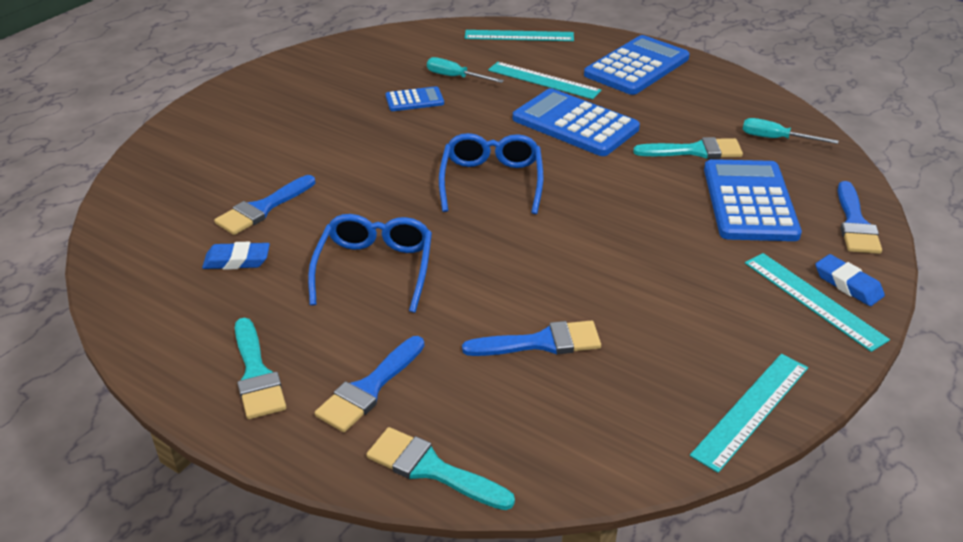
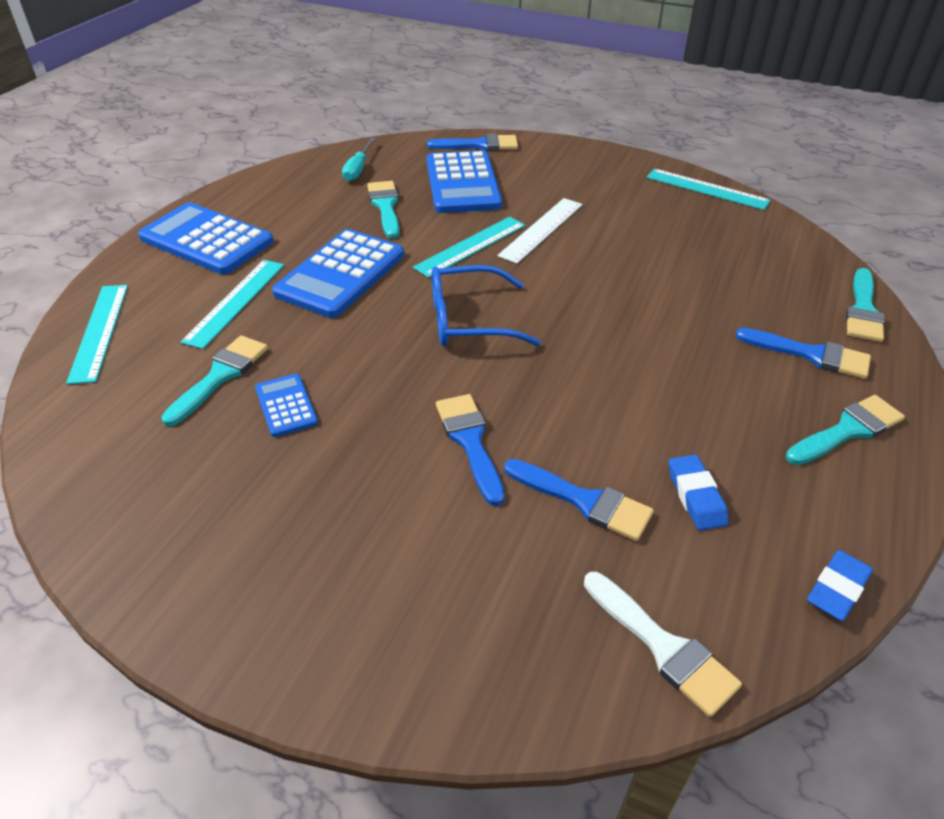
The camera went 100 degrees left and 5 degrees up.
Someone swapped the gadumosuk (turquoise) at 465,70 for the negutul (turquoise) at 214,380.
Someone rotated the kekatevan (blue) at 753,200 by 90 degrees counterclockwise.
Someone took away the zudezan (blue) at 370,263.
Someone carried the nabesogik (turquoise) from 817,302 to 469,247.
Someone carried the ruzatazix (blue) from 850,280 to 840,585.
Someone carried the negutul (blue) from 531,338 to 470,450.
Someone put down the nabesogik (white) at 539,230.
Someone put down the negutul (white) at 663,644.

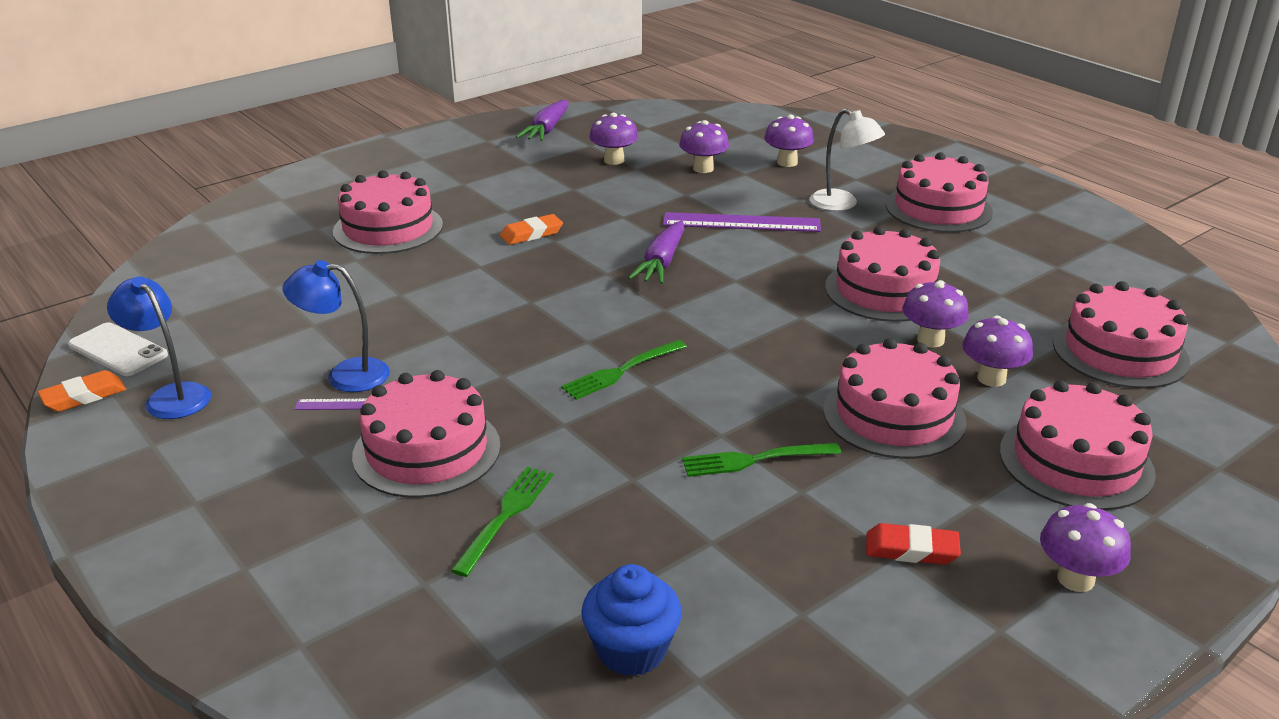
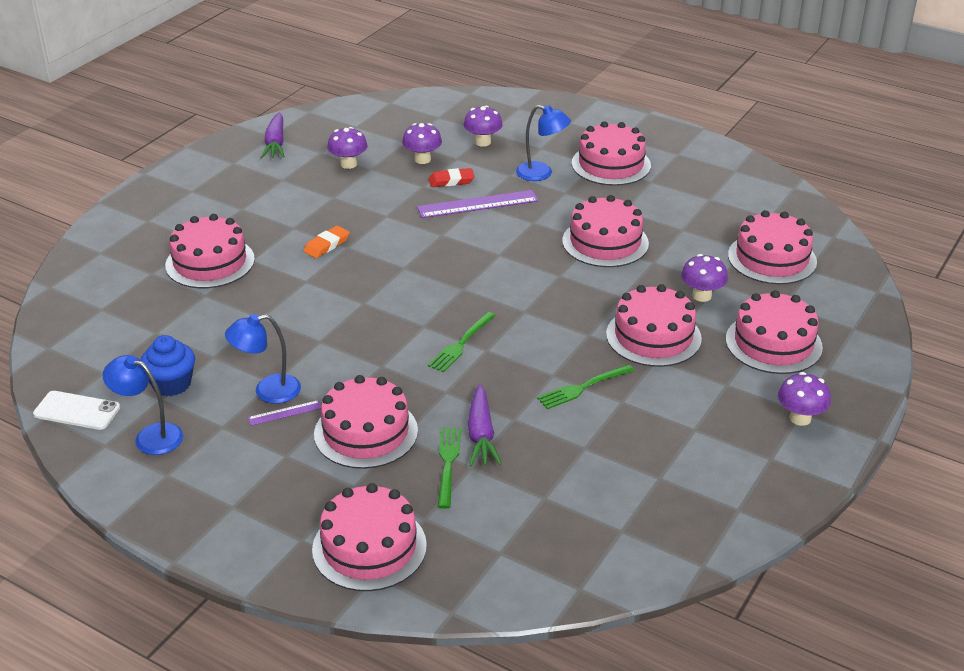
The camera went 20 degrees left and 5 degrees up.
Someone repainted the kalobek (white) at 847,159, which became the kalobek (blue) at 543,143.
Someone carried the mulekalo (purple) from 656,252 to 485,425.
Someone took away the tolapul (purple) at 935,313.
Someone took away the ruzatazix (orange) at 82,391.
Someone carried the ruzatazix (red) from 913,544 to 452,177.
Someone carried the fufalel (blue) from 631,620 to 168,365.
Someone put down the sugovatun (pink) at 369,537.

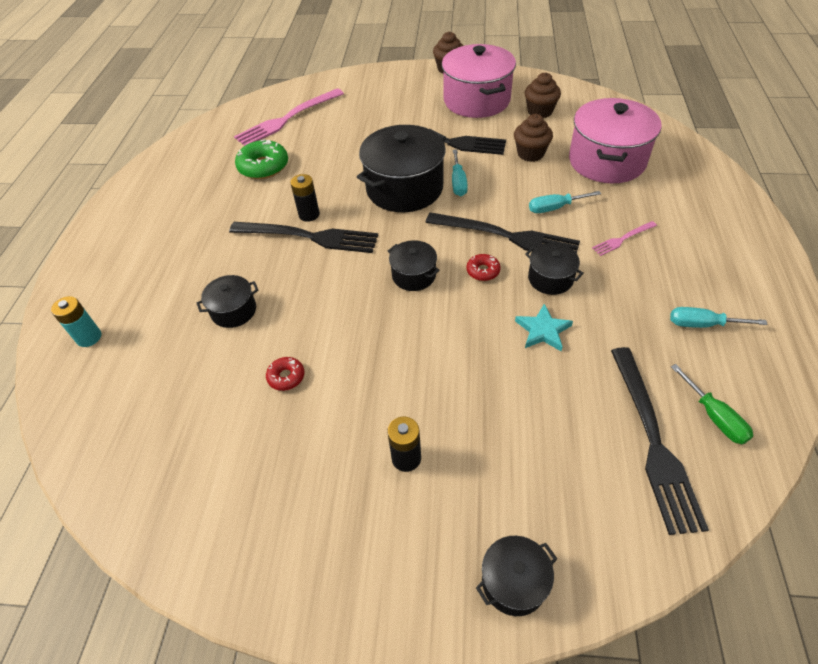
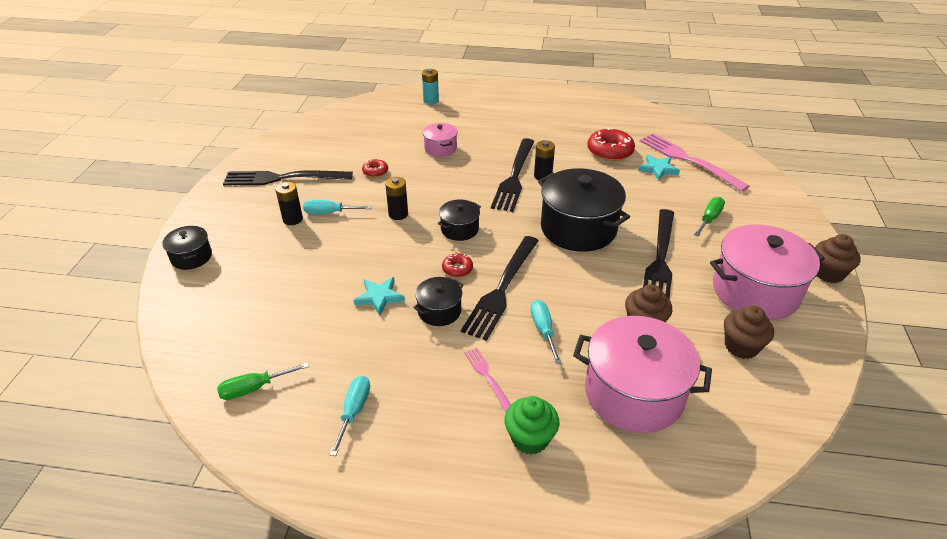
The camera went 90 degrees right and 10 degrees down.
Someone repainted the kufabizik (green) at 261,159, which became the kufabizik (red) at 611,144.
Someone carried the gadumosuk (turquoise) from 460,172 to 337,207.
Someone repainted the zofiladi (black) at 227,301, which became the zofiladi (pink) at 440,140.
Someone carried the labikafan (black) from 660,441 to 288,177.
Someone put down the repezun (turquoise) at 659,168.
Someone put down the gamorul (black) at 396,198.
Someone put down the gadumosuk (green) at 709,217.
Someone put down the fufalel (green) at 531,425.

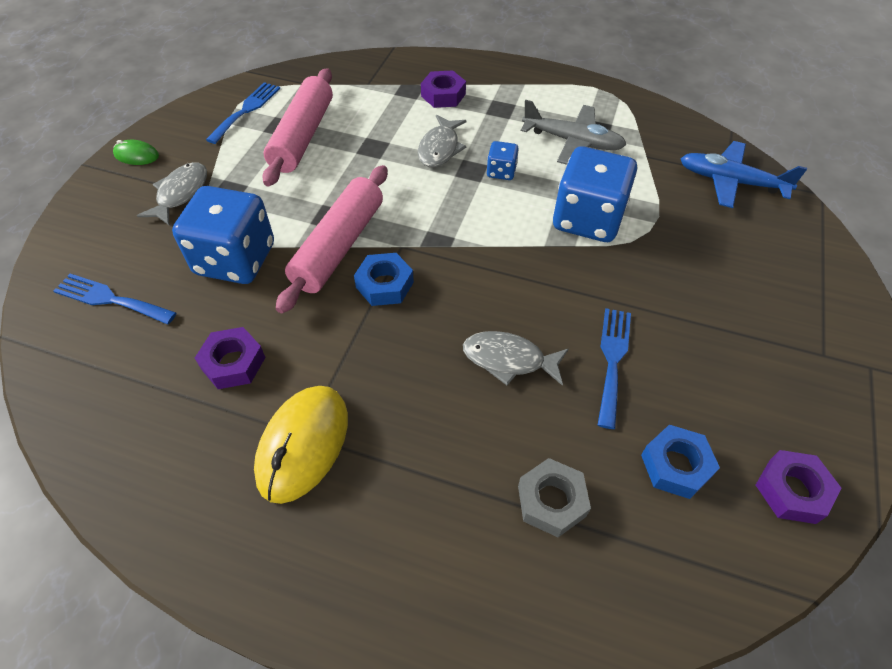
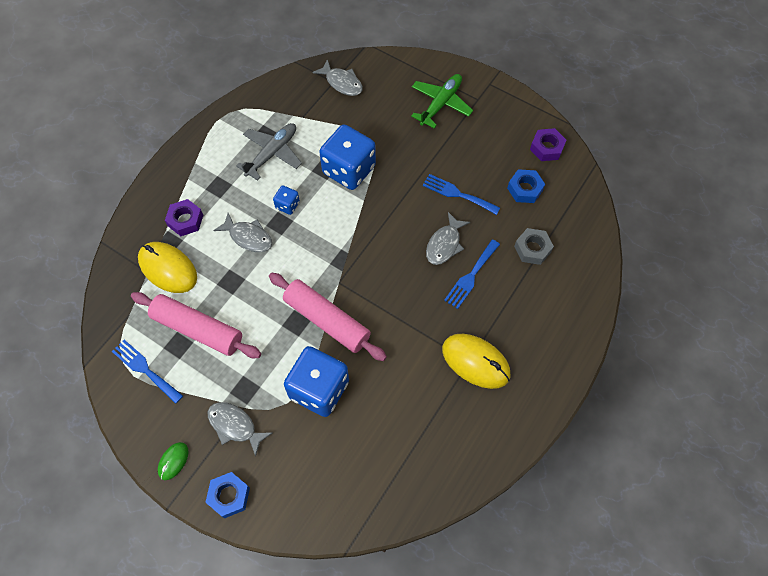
The camera went 75 degrees left and 10 degrees up.
Someone swapped the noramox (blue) at 743,174 for the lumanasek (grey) at 337,77.
Someone carried the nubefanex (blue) from 384,279 to 227,495.
Someone carried the labikafan (blue) from 115,299 to 472,274.
Someone took away the nubefanex (purple) at 230,358.
Someone put down the noramox (green) at 442,101.
Someone put down the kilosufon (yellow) at 167,267.

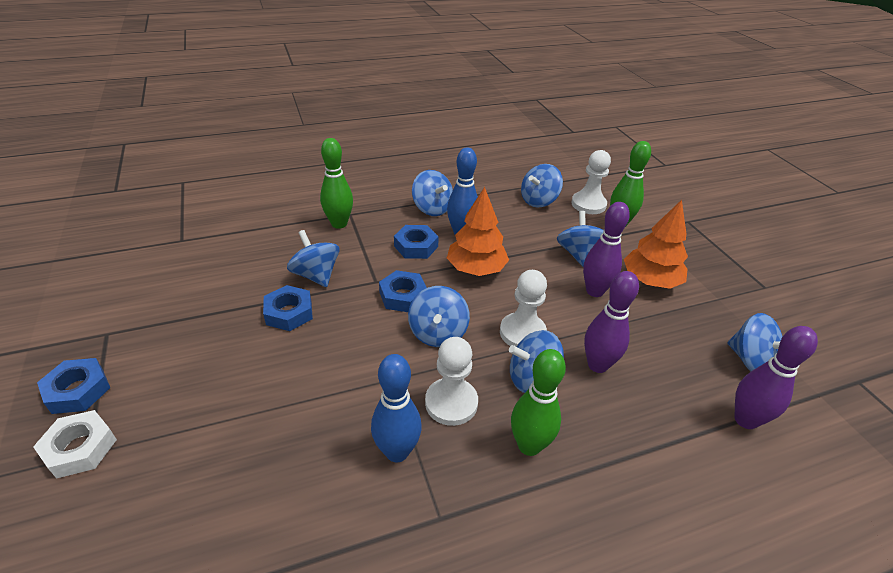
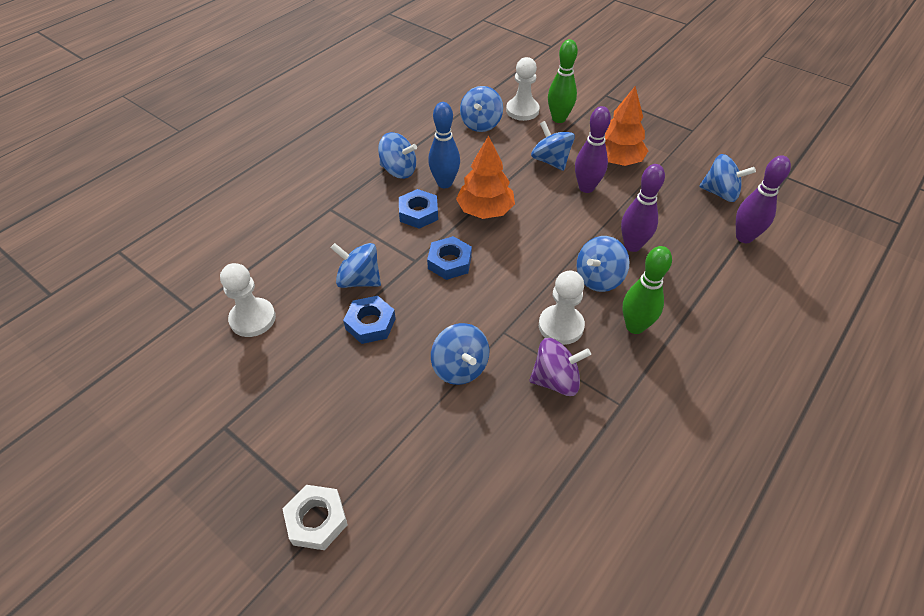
The camera went 30 degrees left and 10 degrees up.
Someone took away the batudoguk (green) at 336,183.
Someone carried the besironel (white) from 523,308 to 248,300.
Someone carried the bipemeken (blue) from 439,316 to 460,354.
Someone swapped the batudoguk (blue) at 396,408 for the bipemeken (purple) at 560,367.
Someone took away the nubefanex (blue) at 73,386.

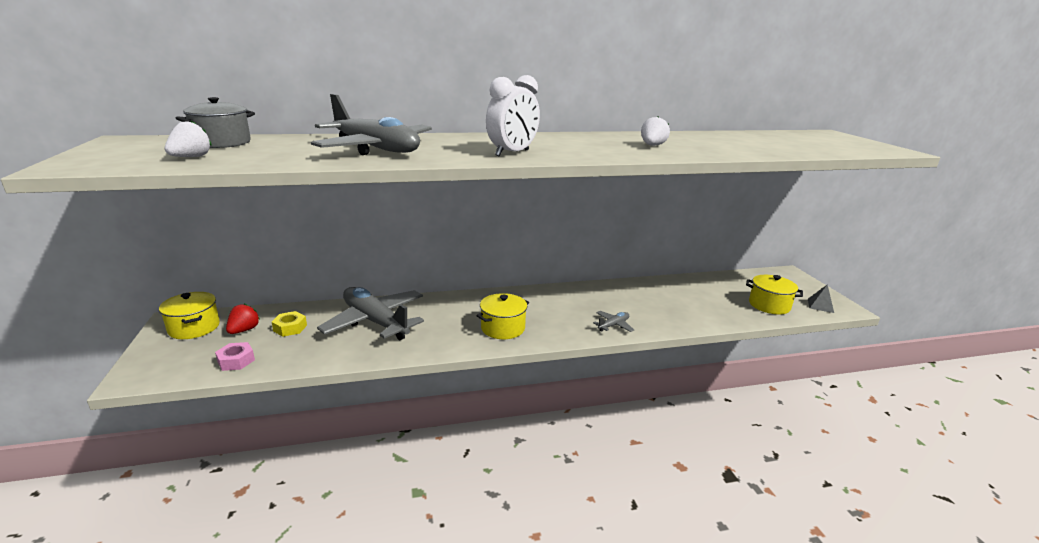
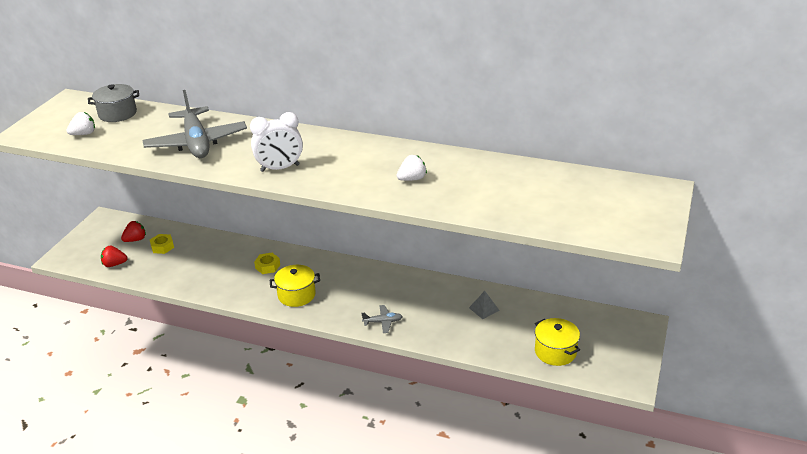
The camera went 35 degrees right and 10 degrees up.
Someone carried the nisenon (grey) from 821,298 to 484,305.
Someone took away the noramox (grey) at 370,313.
Someone took away the zofiladi (yellow) at 189,315.
Someone swapped the nubefanex (pink) at 235,356 for the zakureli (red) at 114,256.
Someone put down the nubefanex (yellow) at 267,263.

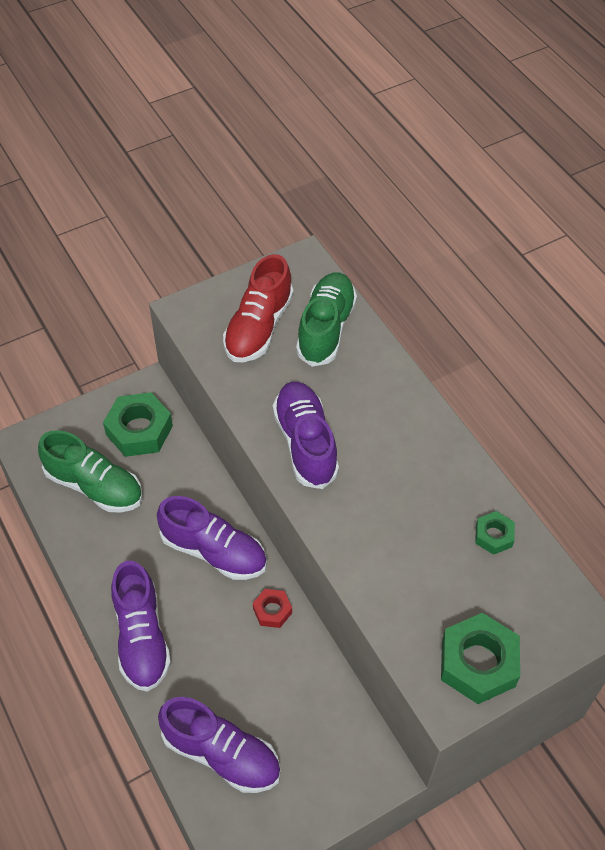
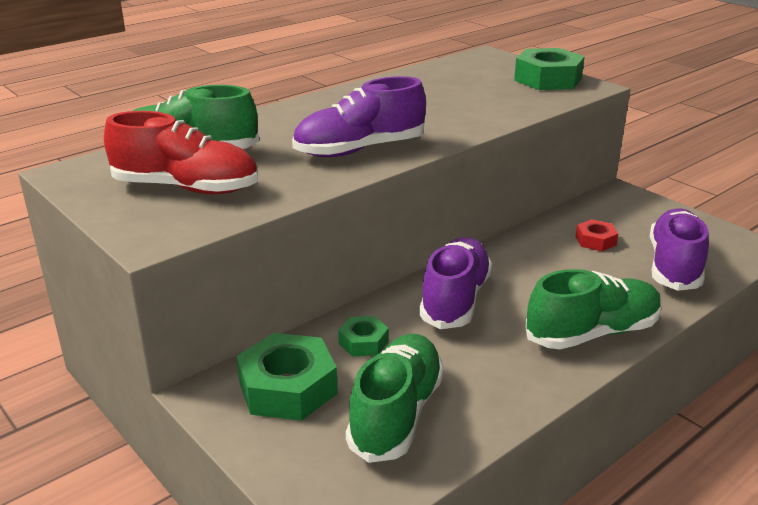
The camera went 100 degrees left and 25 degrees down.
Someone carried the nubefanex (green) from 495,533 to 363,336.
Someone repainted the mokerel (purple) at 141,626, which became the mokerel (green) at 593,309.
Someone carried the nubefanex (red) from 272,608 to 597,235.

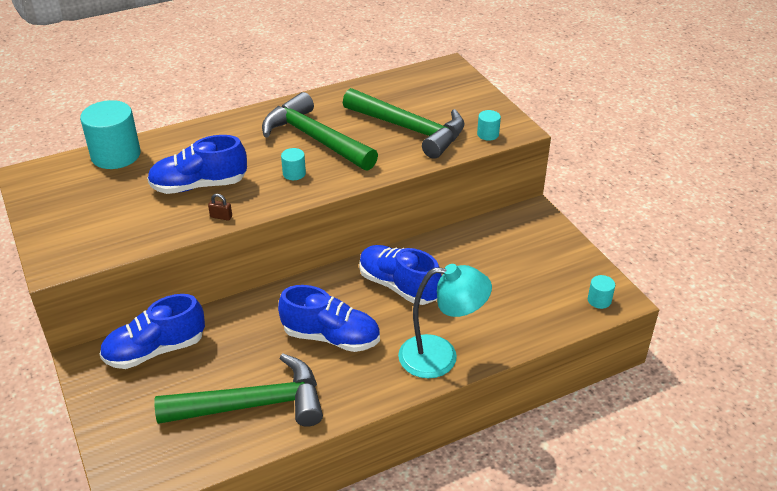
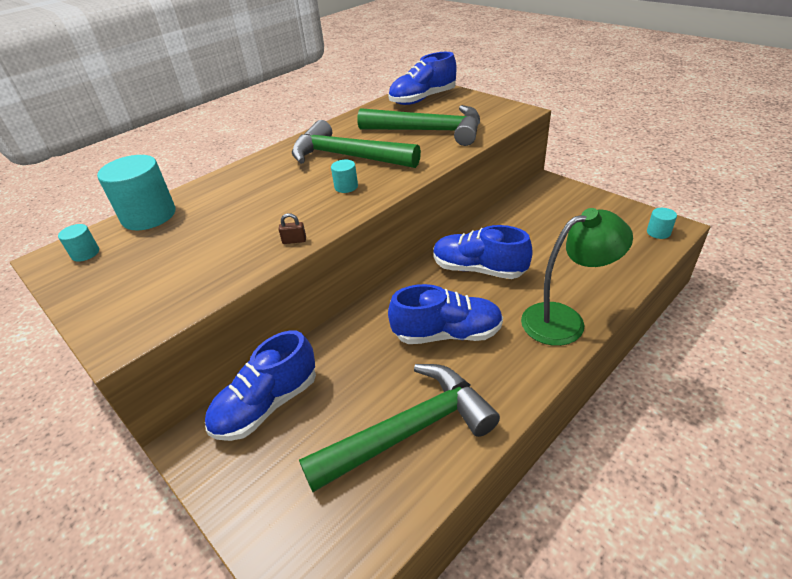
The camera went 15 degrees left and 0 degrees up.
Someone carried the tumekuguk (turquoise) from 489,125 to 78,243.
Someone carried the mokerel (blue) from 197,164 to 422,78.
Someone repainted the kalobek (turquoise) at 445,321, which became the kalobek (green) at 577,277.

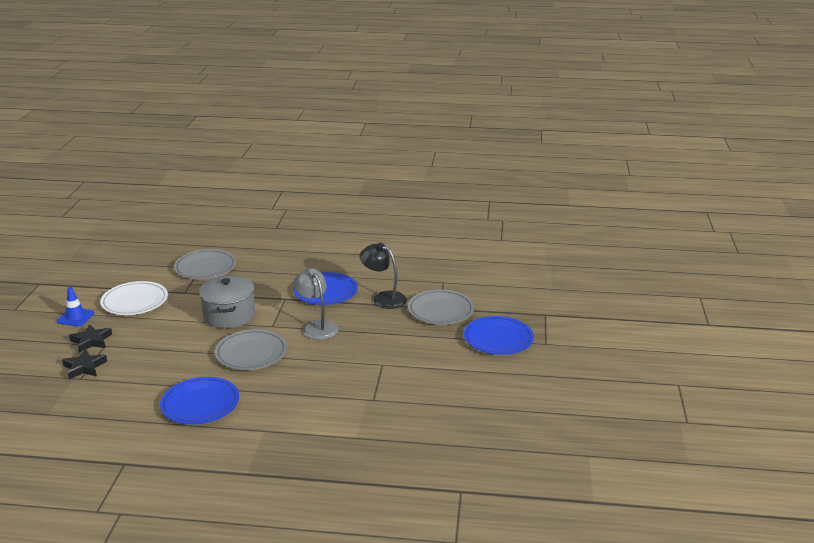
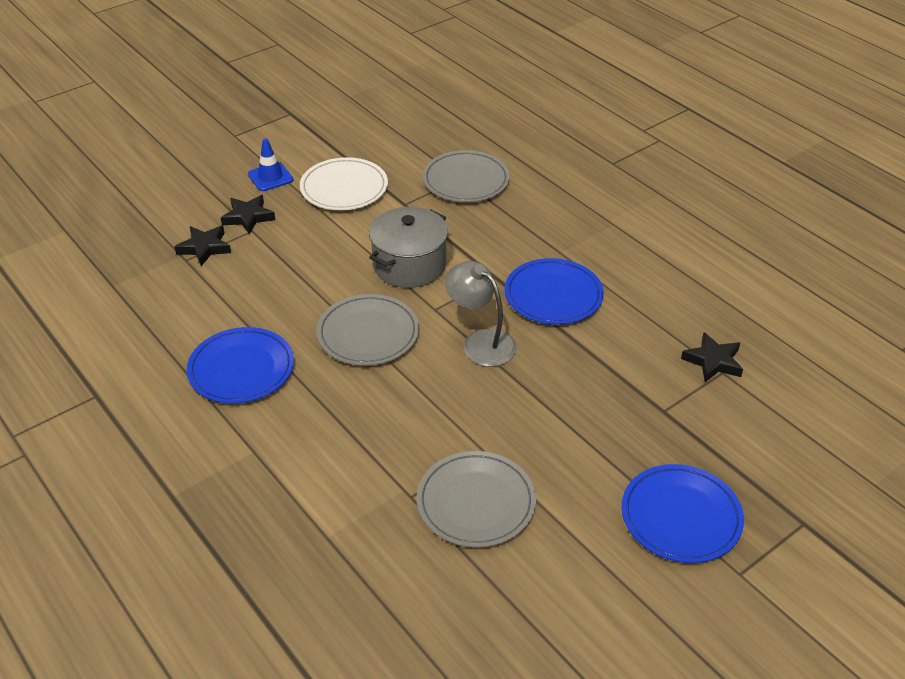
The camera went 45 degrees right and 15 degrees up.
Someone took away the kalobek (black) at 383,276.
Someone rotated the kalobek (grey) at 315,304 by 60 degrees counterclockwise.
Someone carried the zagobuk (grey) from 441,307 to 476,499.
Someone put down the repezun (black) at 712,357.

